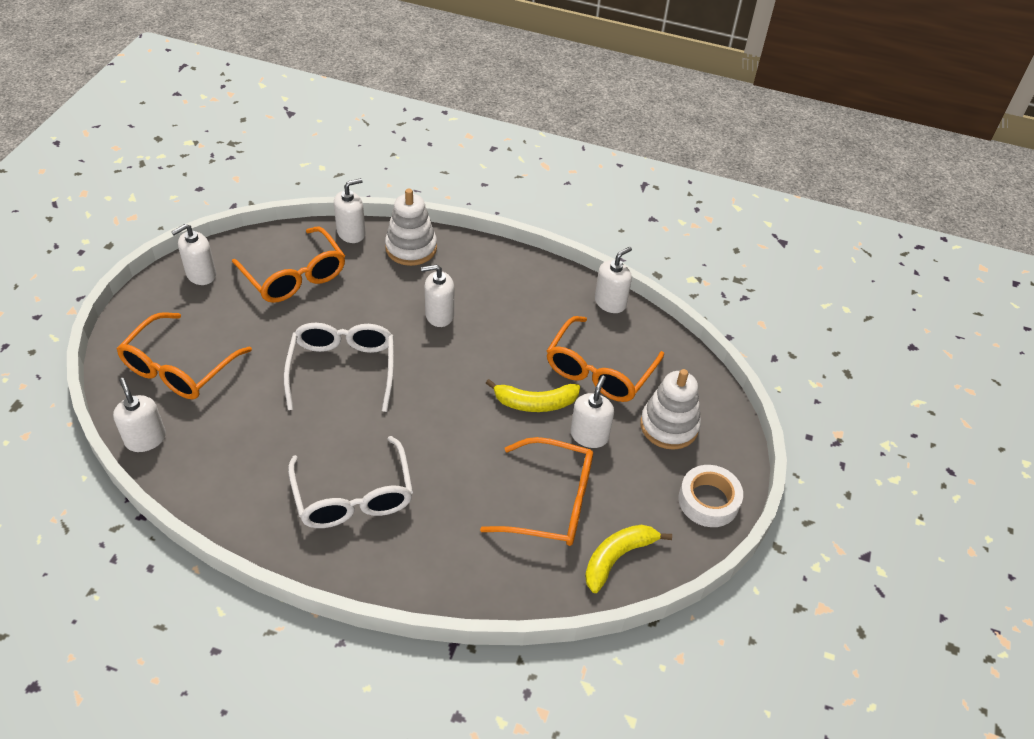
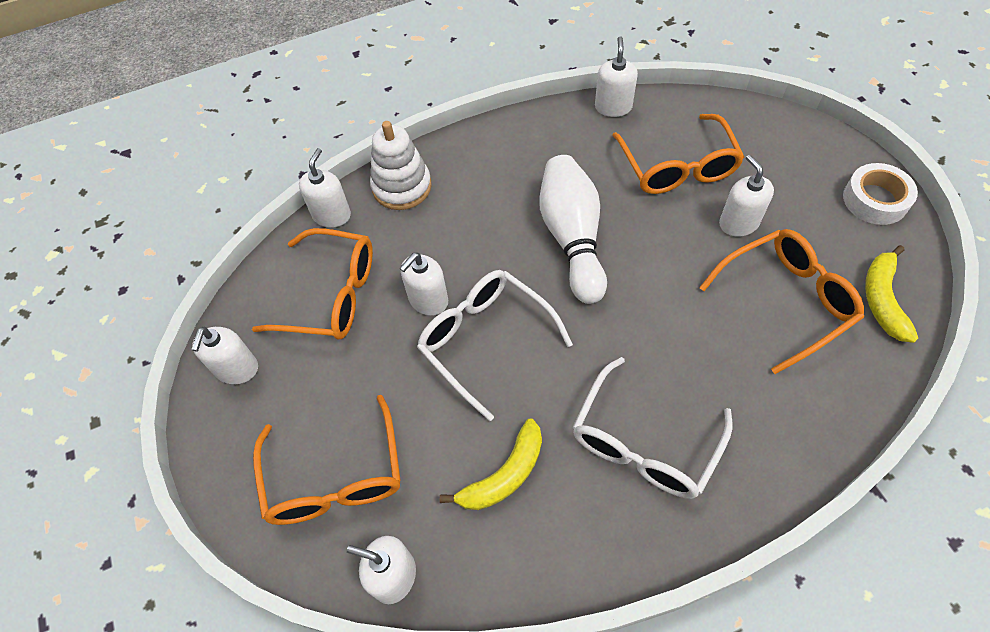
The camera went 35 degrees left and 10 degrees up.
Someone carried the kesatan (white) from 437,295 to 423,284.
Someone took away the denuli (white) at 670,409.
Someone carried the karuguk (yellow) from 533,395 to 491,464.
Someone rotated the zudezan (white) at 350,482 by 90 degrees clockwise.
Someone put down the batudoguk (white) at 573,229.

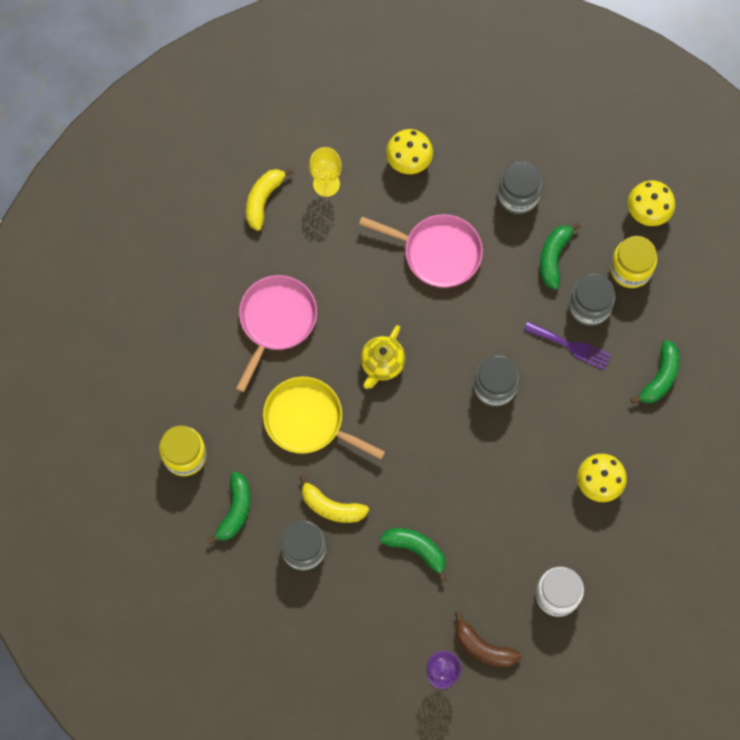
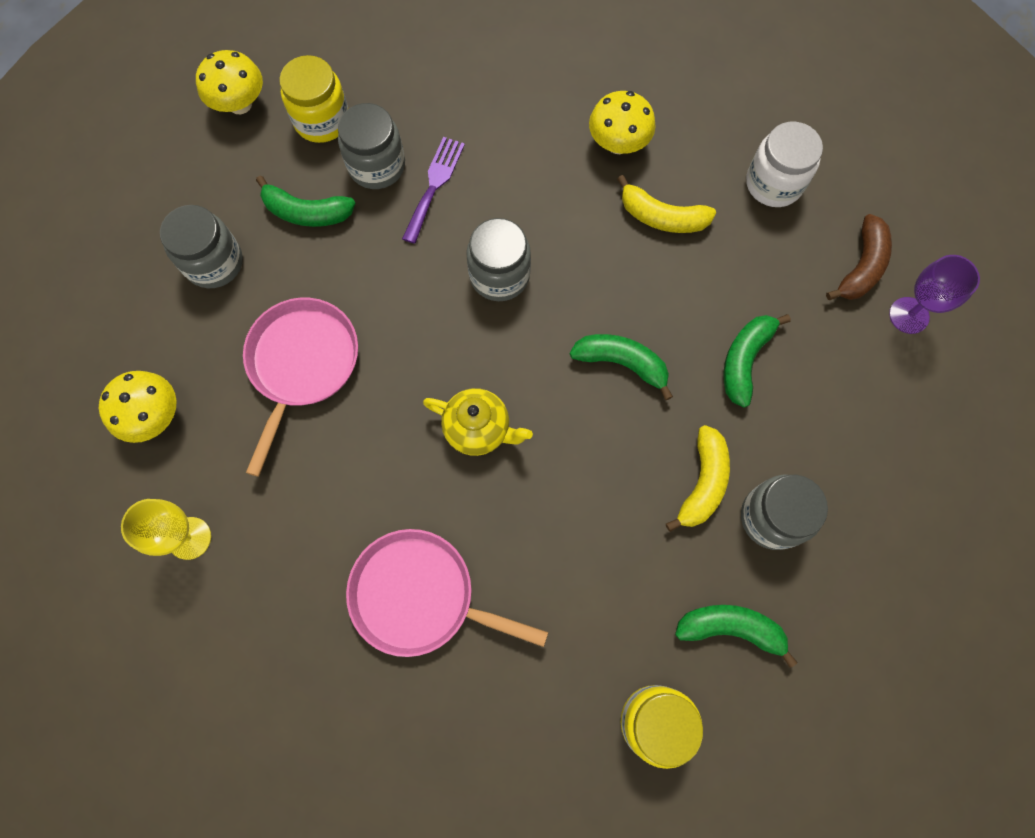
The camera went 95 degrees left and 0 degrees up.
Someone carried the karuguk (yellow) from 269,199 to 666,204.
Someone carried the karuguk (green) from 655,372 to 621,367.
Someone took away the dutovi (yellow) at 324,418.

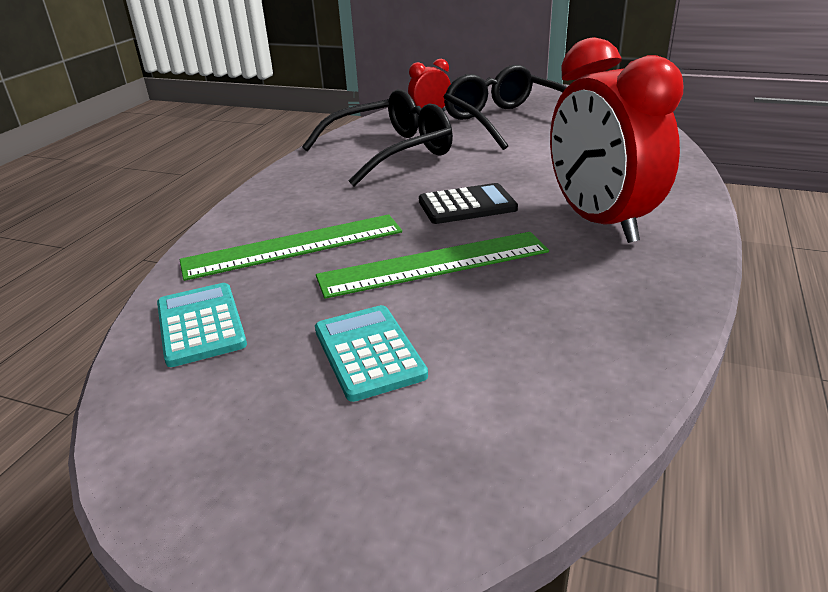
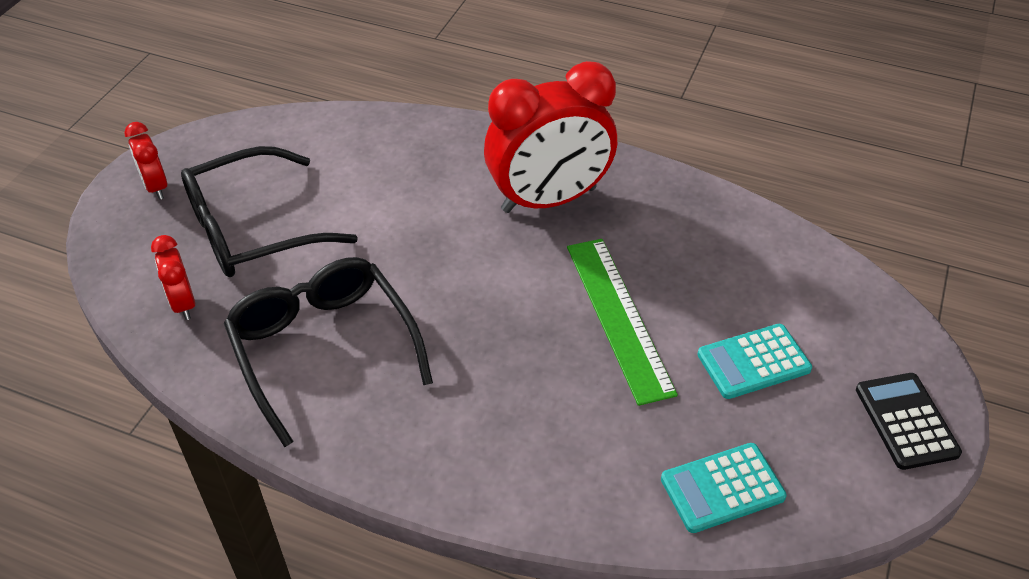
The camera went 90 degrees left and 15 degrees up.
Someone carried the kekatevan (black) from 468,203 to 909,421.
Someone took away the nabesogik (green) at 291,247.
Someone put down the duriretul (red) at 145,161.

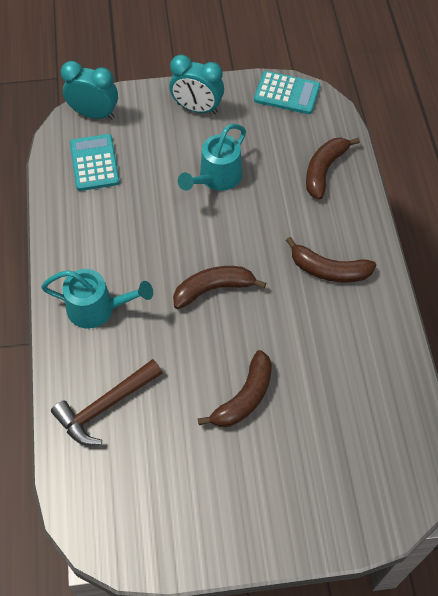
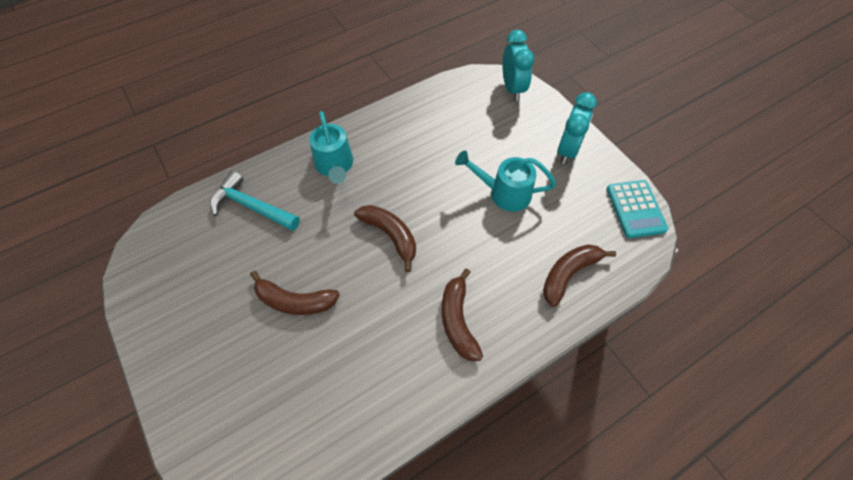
The camera went 65 degrees right and 0 degrees up.
Someone rotated the duriretul (turquoise) at 197,84 by 150 degrees counterclockwise.
Someone took away the kekatevan (turquoise) at 95,162.
Someone rotated the karuguk (brown) at 333,169 by 45 degrees counterclockwise.
Someone repainted the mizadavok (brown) at 106,402, which became the mizadavok (turquoise) at 255,201.

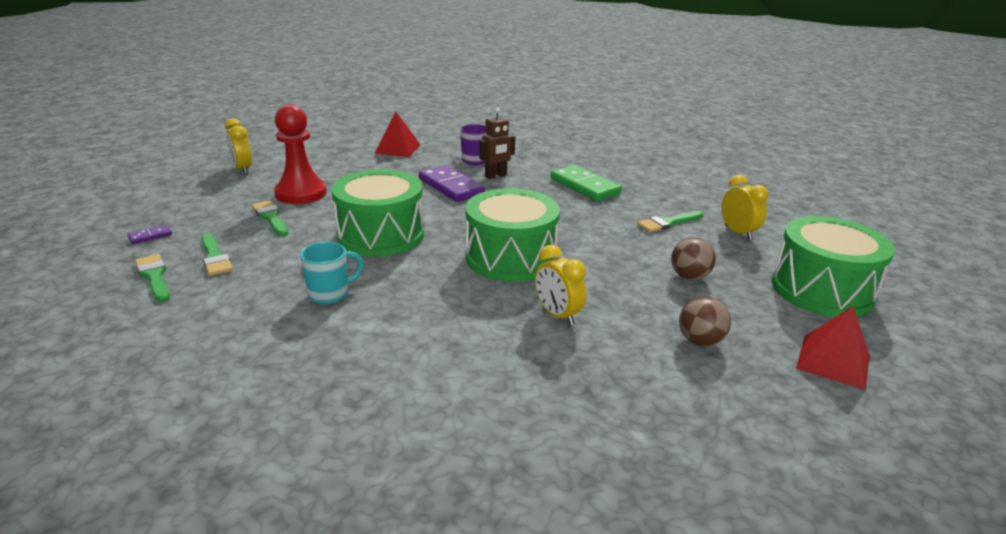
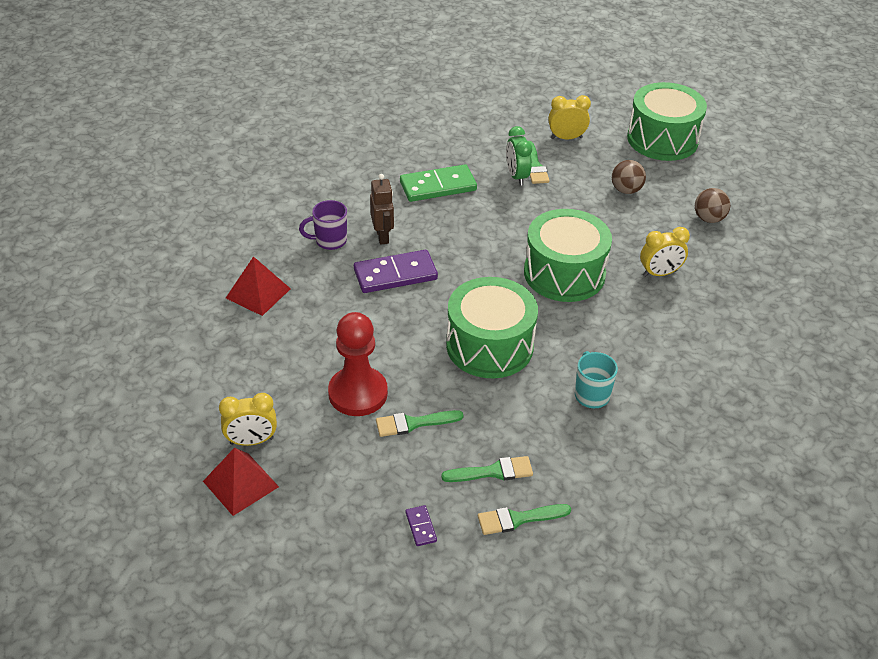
The camera went 70 degrees left and 15 degrees up.
Someone carried the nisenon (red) from 833,348 to 241,482.
Someone put down the duriretul (green) at 519,156.

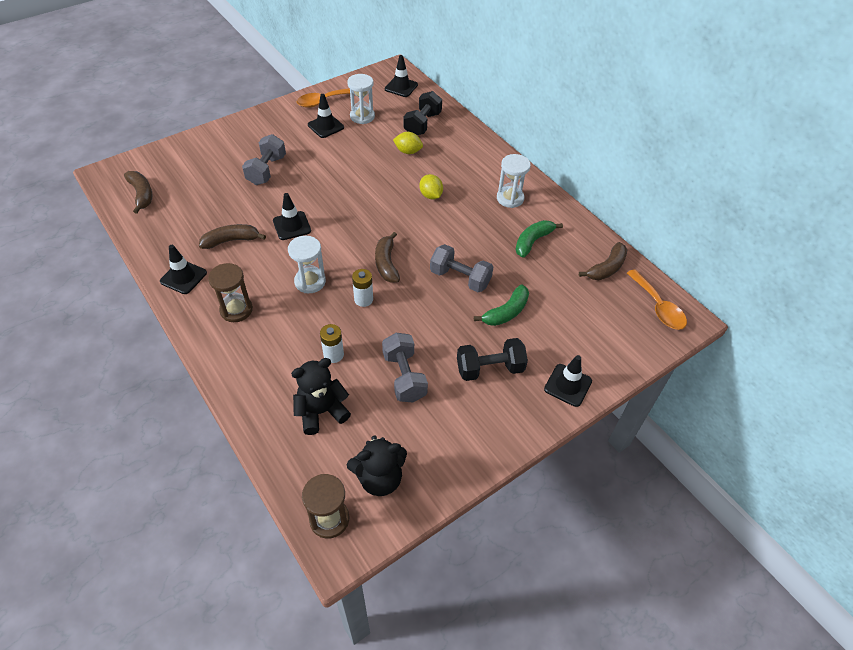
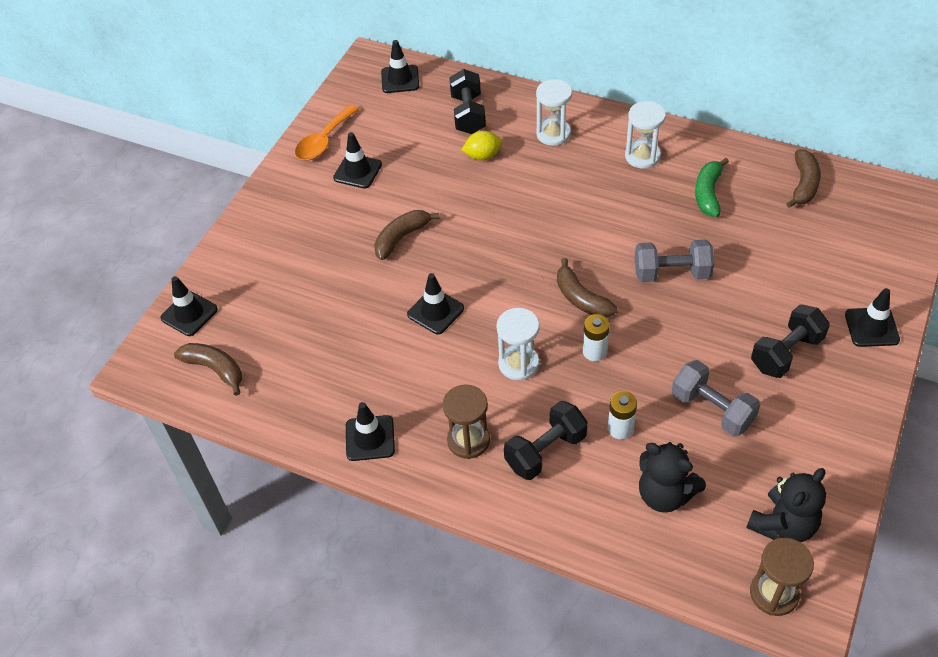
The camera went 25 degrees left and 0 degrees up.
Someone carried the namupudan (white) from 361,99 to 554,112.
Someone took away the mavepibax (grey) at 264,159.
Someone took away the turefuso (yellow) at 431,187.
Someone carried the karuguk (brown) from 232,236 to 407,235.
Someone took away the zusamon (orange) at 657,299.
Someone took away the karuguk (green) at 501,305.
Someone rotated the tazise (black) at 321,396 by 90 degrees counterclockwise.
Someone put down the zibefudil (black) at 189,306.
Someone put down the mavepibax (black) at 546,440.

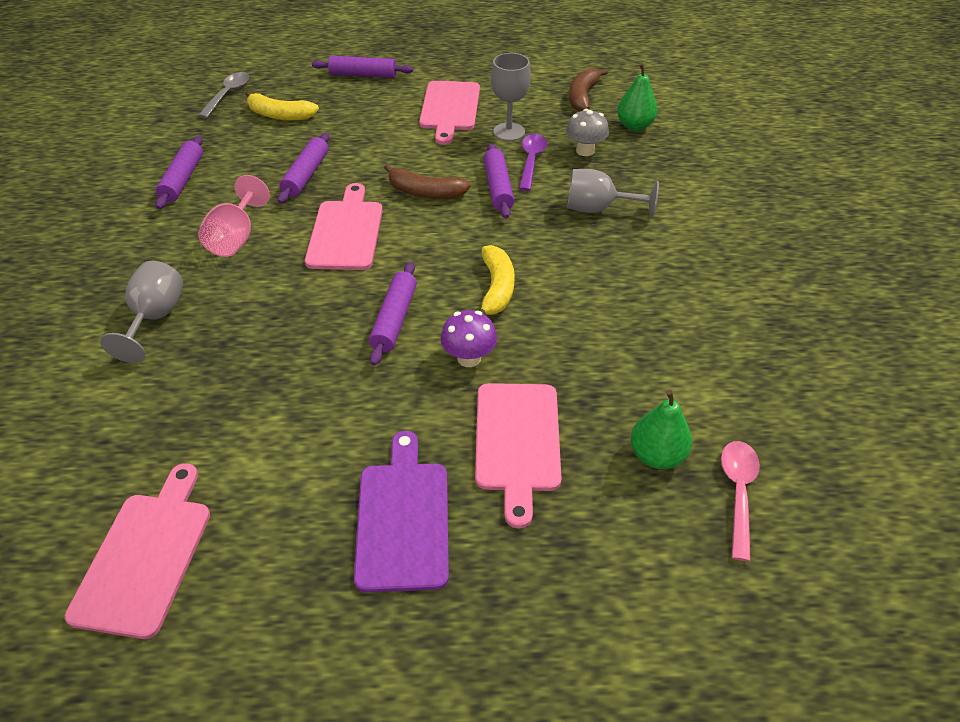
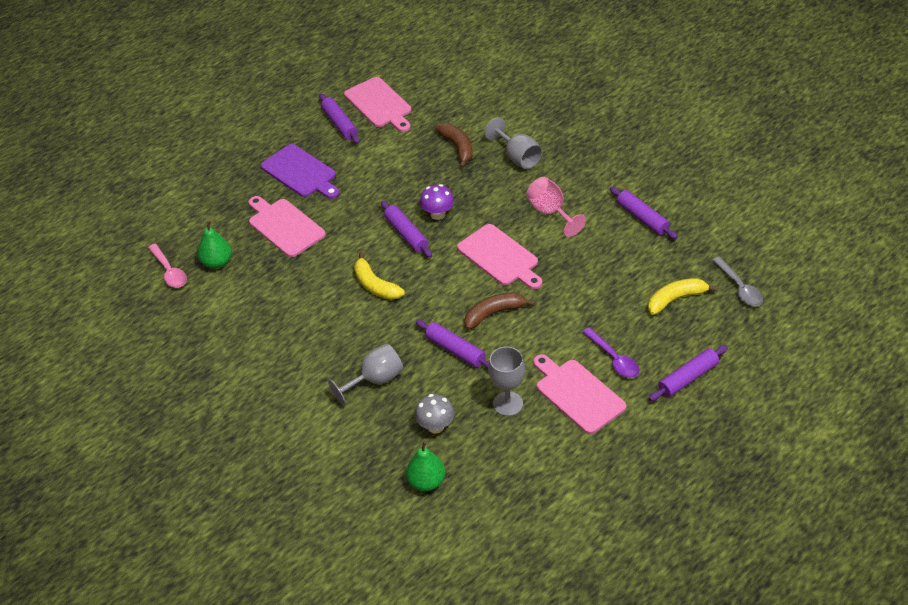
The camera went 140 degrees right and 0 degrees up.
Someone carried the karuguk (brown) from 588,90 to 454,145.
Someone carried the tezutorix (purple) from 303,168 to 339,119.
Someone carried the zusamon (purple) from 533,162 to 611,352.
Someone carried the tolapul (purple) from 469,338 to 437,202.

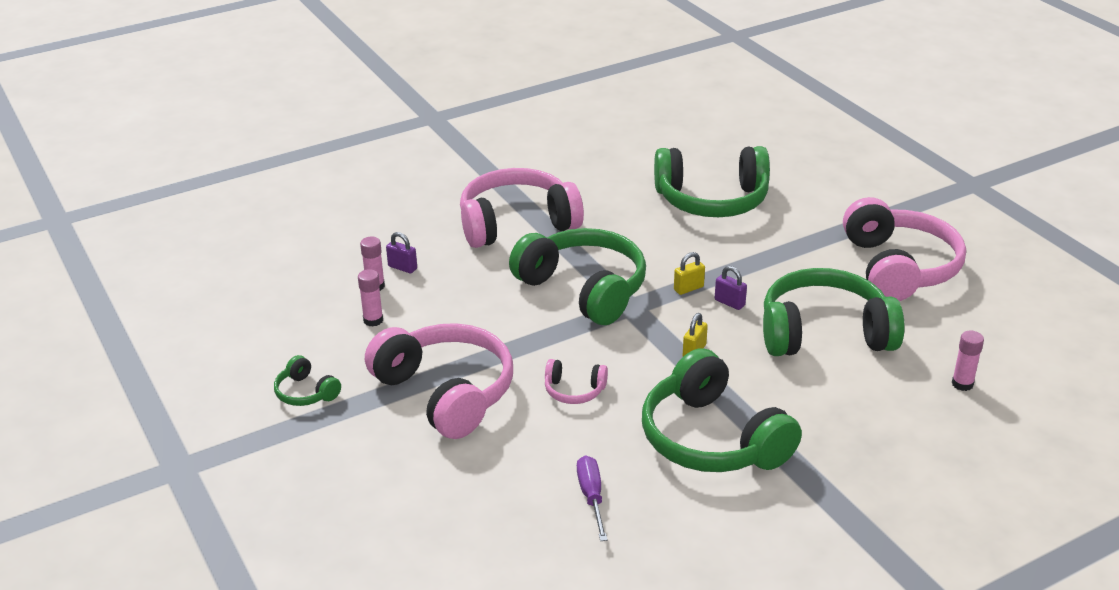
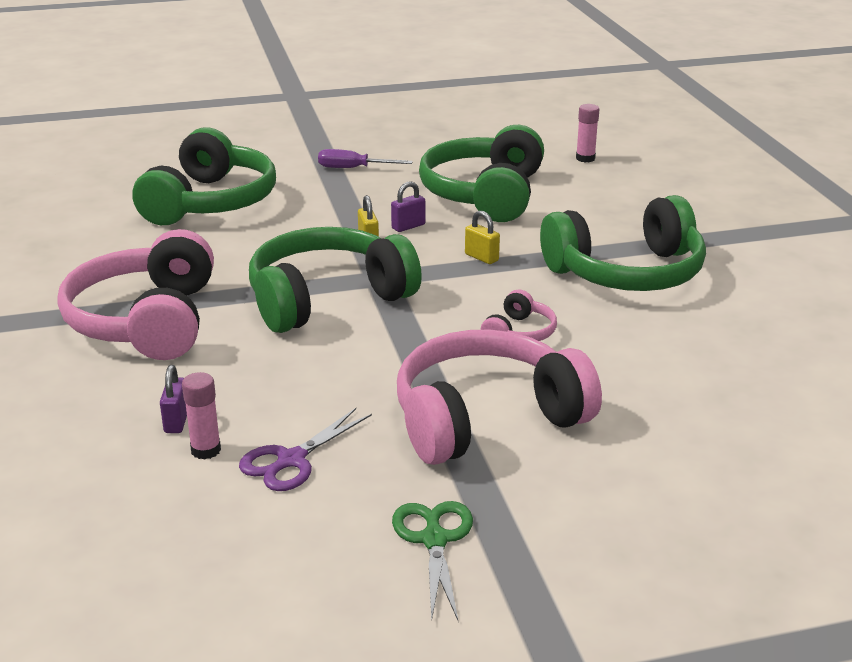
The camera went 75 degrees left and 5 degrees down.
Someone took away the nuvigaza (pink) at 904,249.
Someone rotated the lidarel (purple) at 401,252 by 45 degrees counterclockwise.
Someone swapped the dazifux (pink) at 370,298 for the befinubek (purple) at 305,449.
Someone swapped the nuvigaza (green) at 307,380 for the befinubek (green) at 432,560.
Someone carried the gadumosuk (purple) from 592,498 to 365,158.

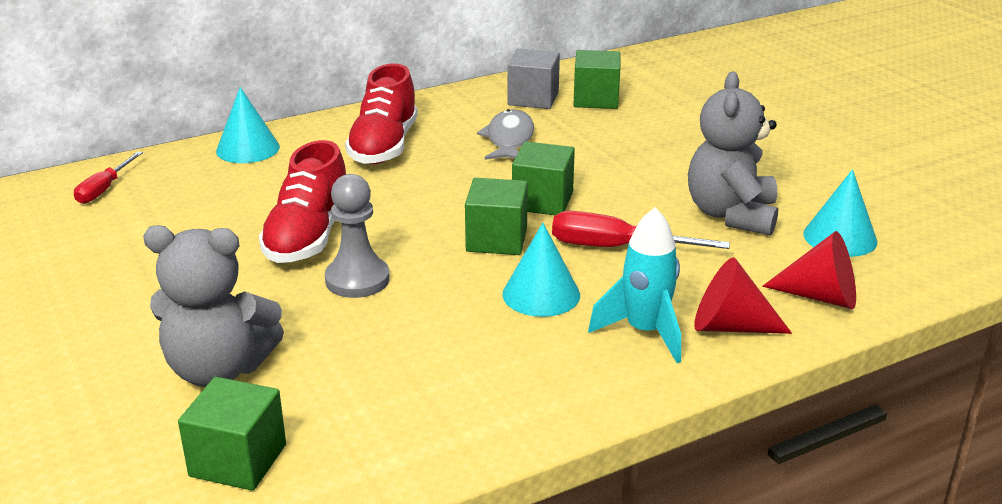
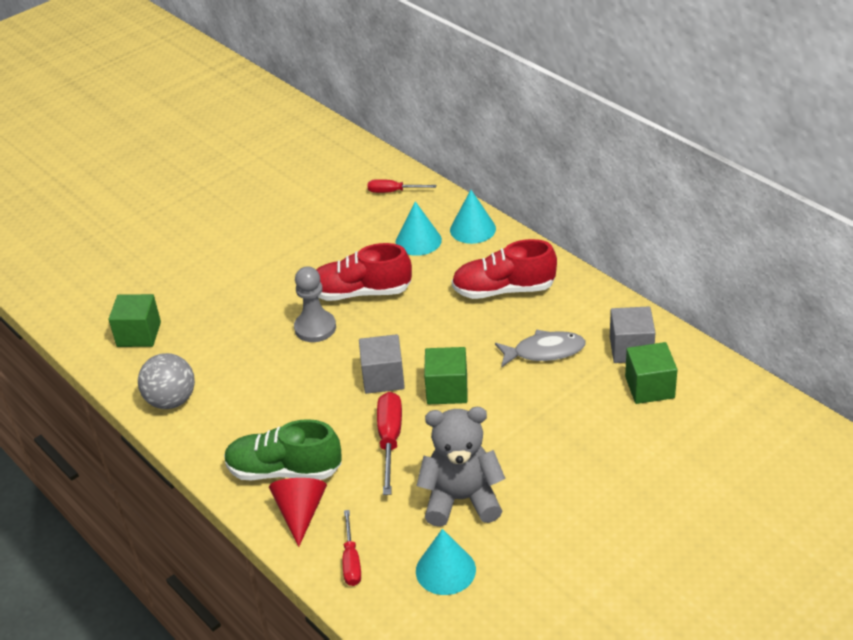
The camera went 80 degrees right and 10 degrees up.
Someone repainted the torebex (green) at 496,216, which became the torebex (grey) at 382,364.
Someone swapped the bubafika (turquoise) at 634,285 for the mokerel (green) at 283,449.
Someone carried the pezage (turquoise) from 541,270 to 419,228.
Someone took away the tazise (grey) at 213,306.
Someone swapped the pezage (red) at 809,270 for the gadumosuk (red) at 351,548.
Someone put down the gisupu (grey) at 166,381.

